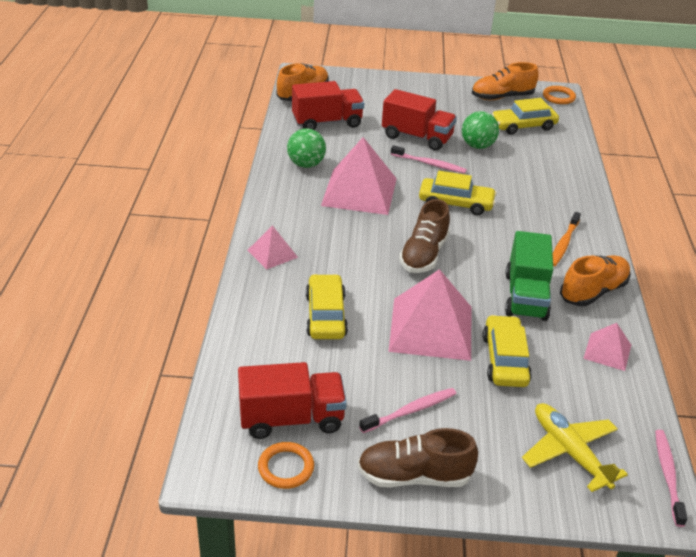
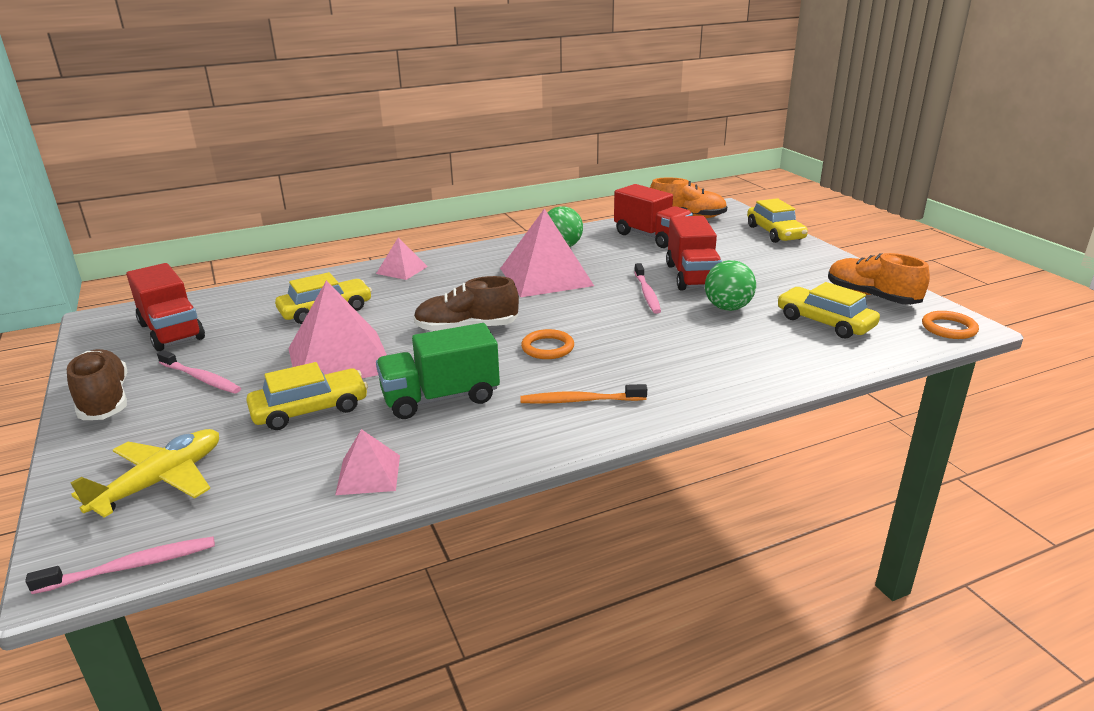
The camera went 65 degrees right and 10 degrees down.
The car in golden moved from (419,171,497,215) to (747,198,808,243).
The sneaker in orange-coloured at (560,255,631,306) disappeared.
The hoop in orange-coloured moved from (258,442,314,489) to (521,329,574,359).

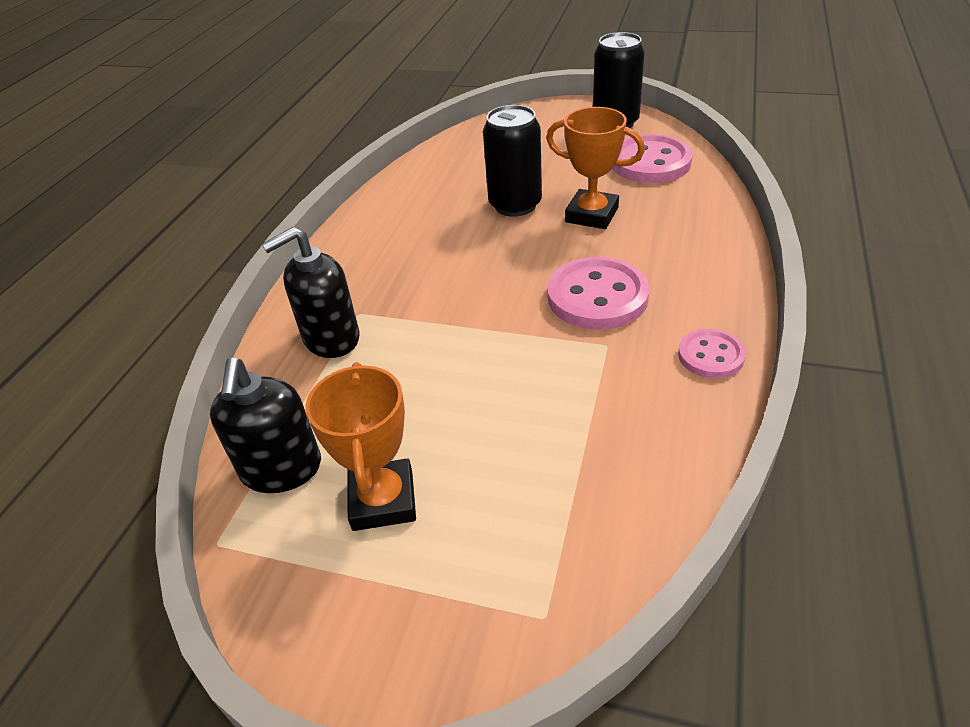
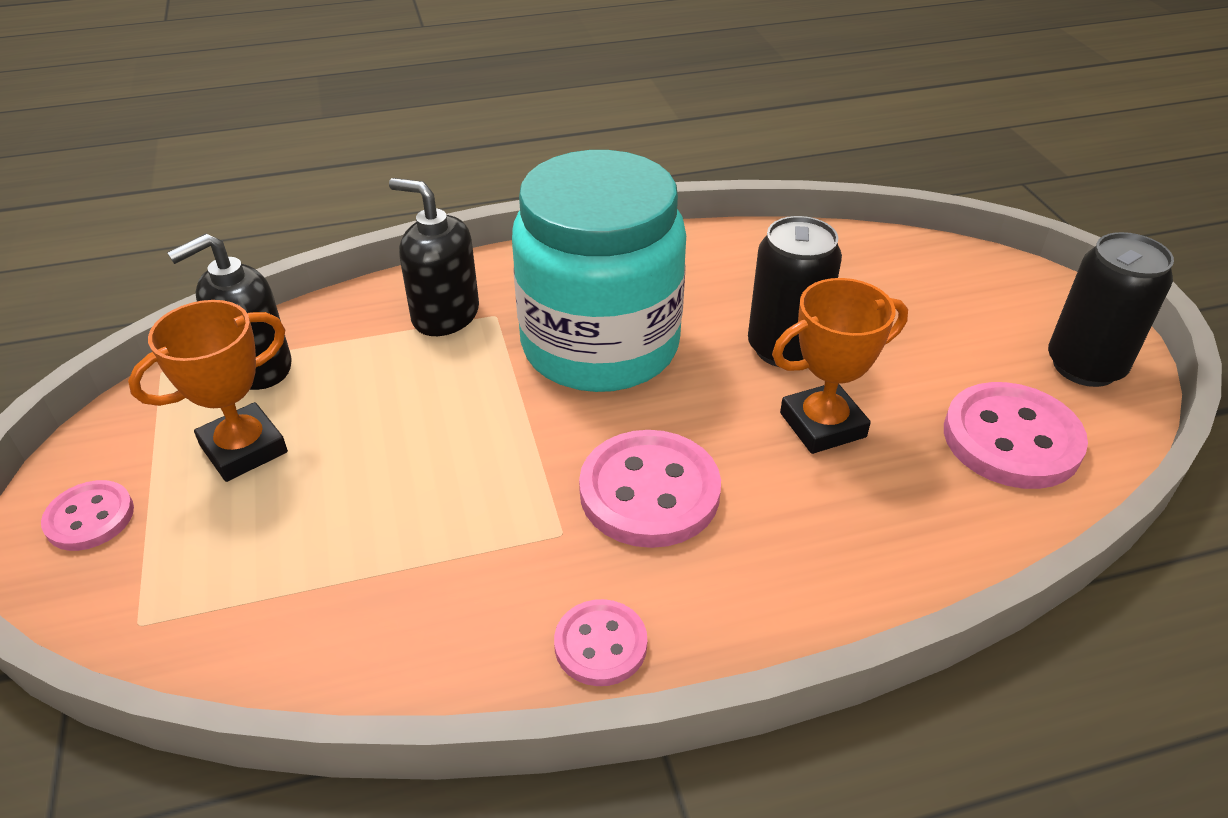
The camera went 55 degrees right and 0 degrees up.
The prize cup in orange-coloured at (546,107,645,229) turned 75 degrees clockwise.
The preserve jar in turquoise at (512,150,686,392) appeared.
The button in pink at (41,480,134,551) appeared.

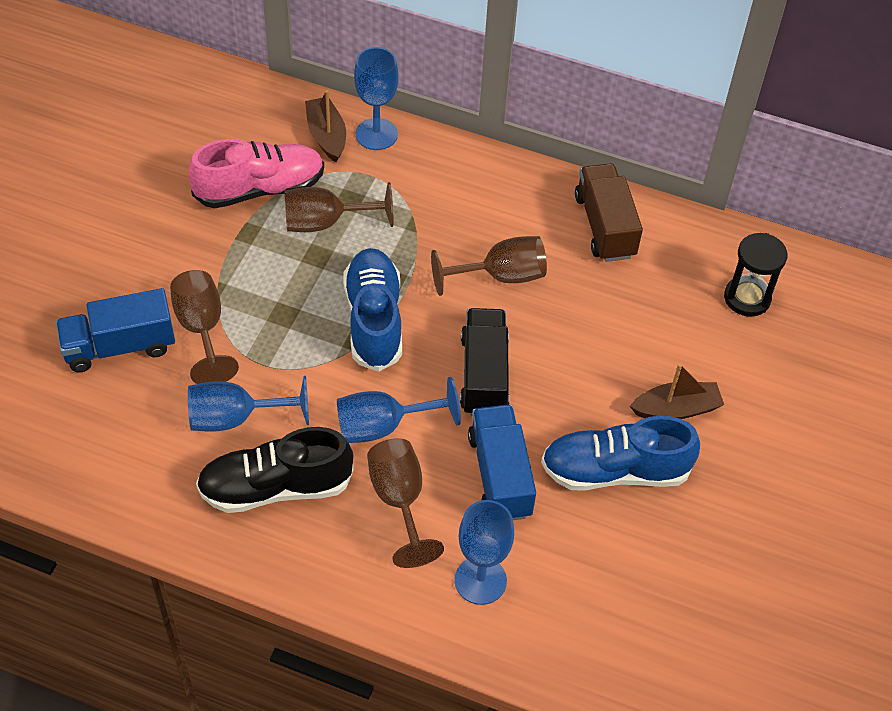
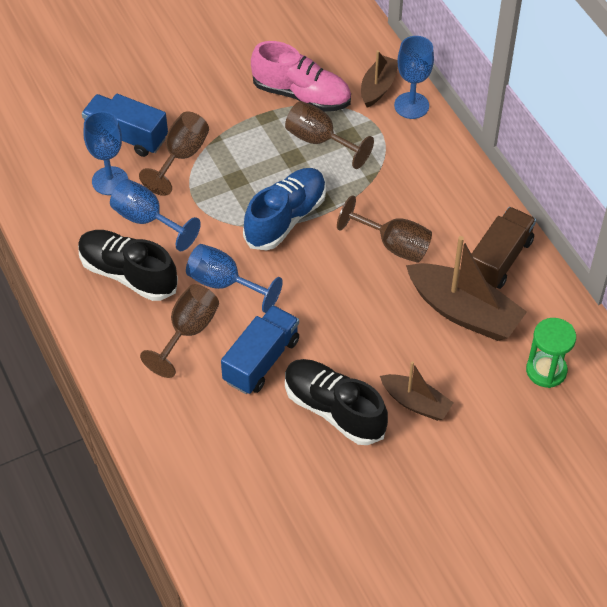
The camera went 45 degrees right and 0 degrees up.
The sand timer in jet-black at (724,233,787,317) became the sand timer in green at (526,318,576,388).
The truck in jet-black at (460,308,509,416) disappeared.
The sneaker in blue at (541,416,700,491) became the sneaker in jet-black at (285,359,388,445).
The goblet in blue moved from (455,500,514,605) to (84,111,128,195).
The toy boat in russet at (406,236,527,341) appeared.

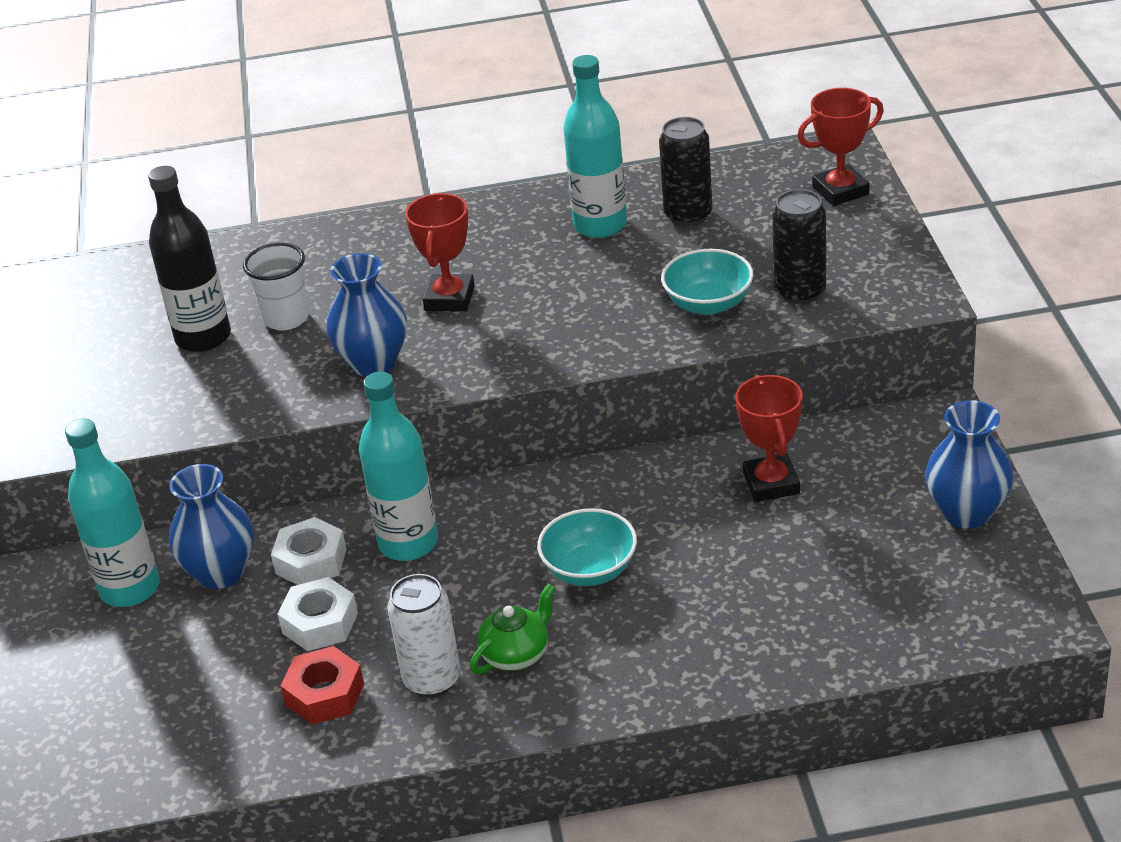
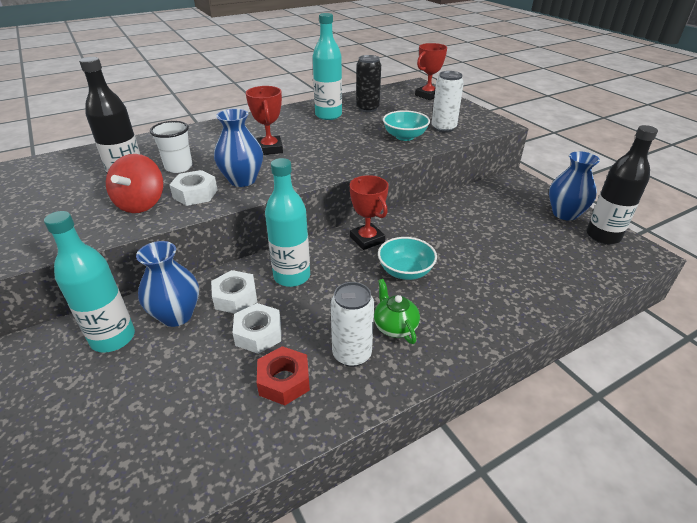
The camera went 25 degrees left and 0 degrees up.
The tin in jet-black at (772,189,826,304) became the tin in white at (431,71,464,133).
The prize cup in crimson moved from (735,375,803,502) to (350,175,389,250).
The teapot in green at (470,584,555,674) turned 45 degrees counterclockwise.
The bottle in jet-black at (587,125,658,244) appeared.
The toy top in crimson at (106,154,164,213) appeared.
The hexagon nut in white at (169,170,218,206) appeared.

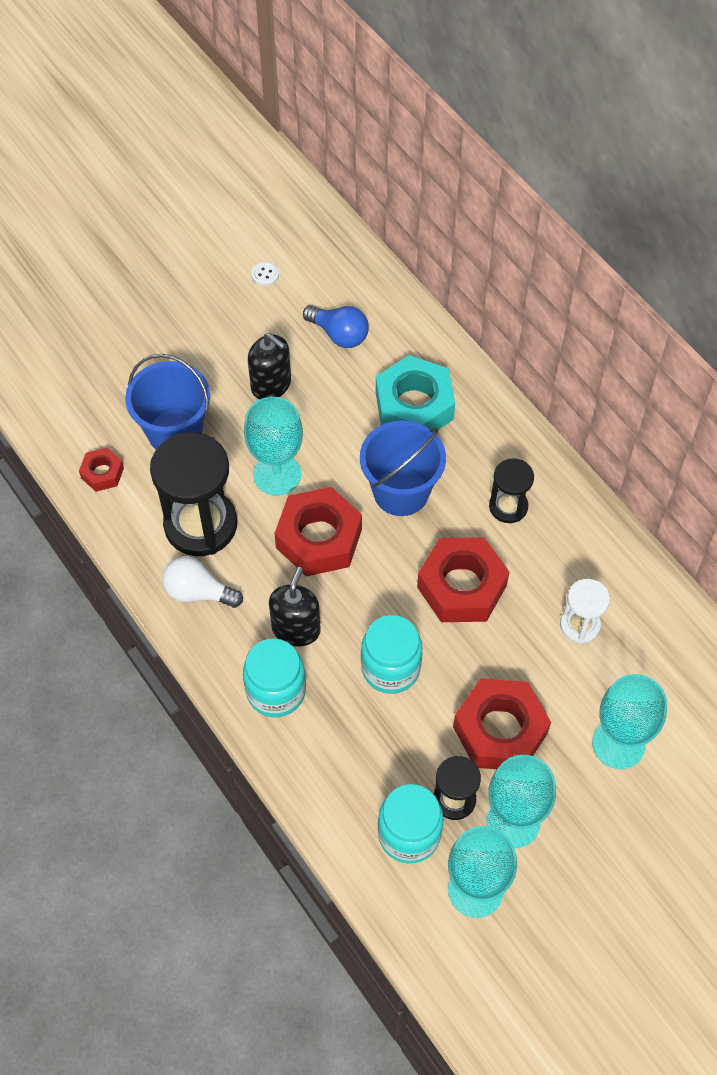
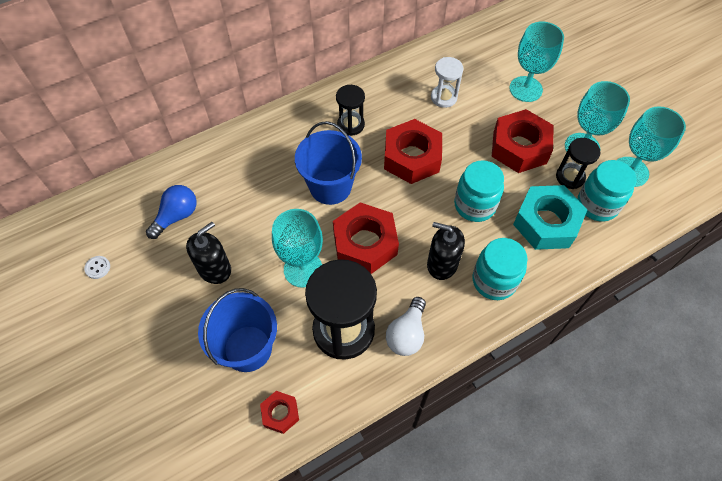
The camera went 85 degrees left and 0 degrees up.
The hexagon nut in turquoise moved from (376,355,455,430) to (513,185,587,250).

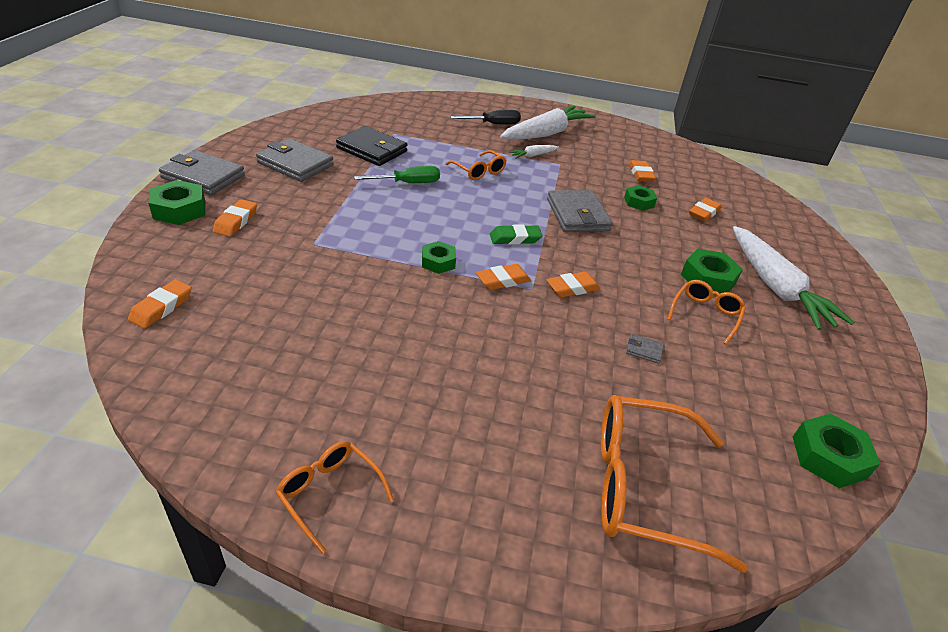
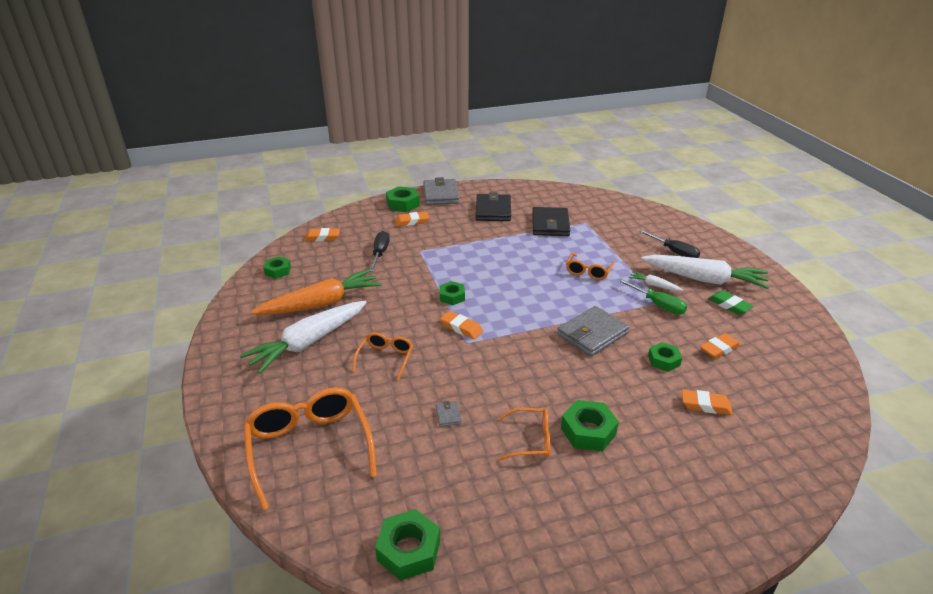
The camera went 65 degrees right and 5 degrees down.
The card wallet in grey at (256,138,334,182) became the card wallet in jet-black at (476,192,511,221).
The hand screwdriver in green moved from (354,166,440,183) to (617,278,687,315).
The eraser in green moved from (490,224,543,245) to (708,290,753,315).
The root vegetable in white moved from (733,226,854,330) to (239,301,367,374).
The eraser in orange-coloured at (546,272,600,297) disappeared.
The spectacles in orange-coloured moved from (276,441,394,554) to (352,332,413,380).
The hand screwdriver in jet-black at (370,231,390,271) appeared.
The hexagon nut in green at (263,257,291,279) appeared.
The root vegetable in orange-coloured at (250,269,382,315) appeared.

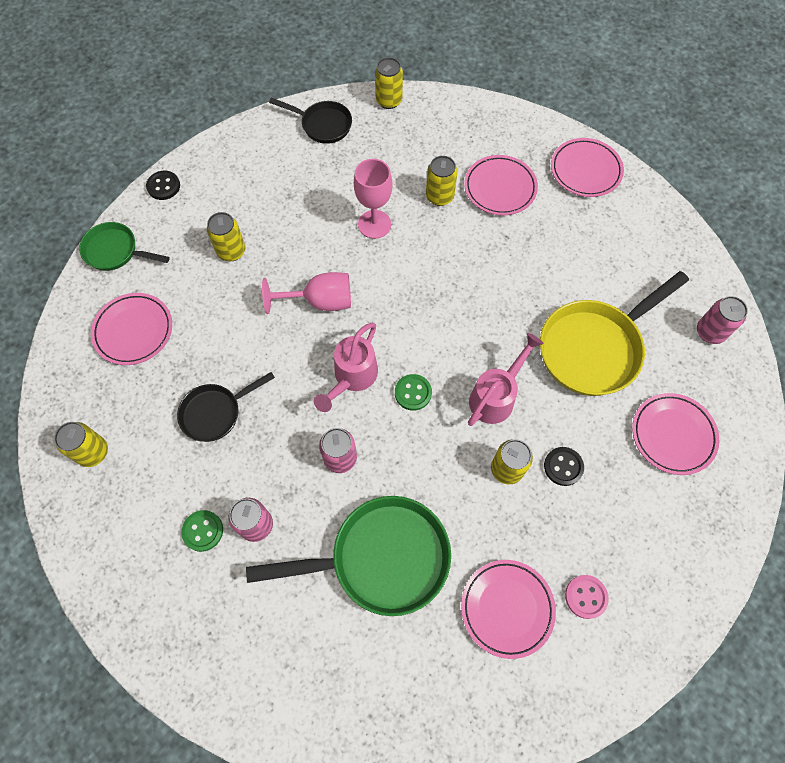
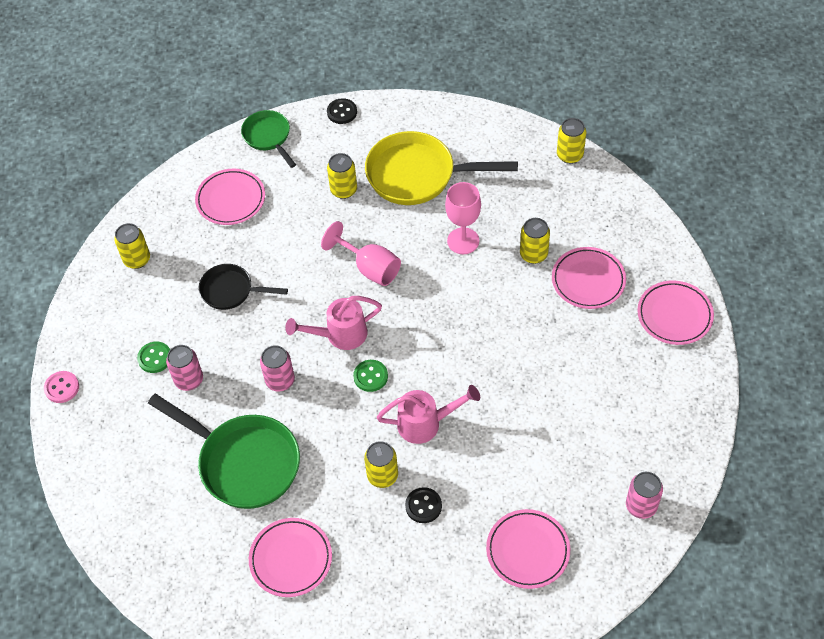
The camera went 45 degrees right and 10 degrees down.
The skillet in jet-black at (269,98,352,144) disappeared.
The skillet in golden moved from (540,271,689,396) to (365,131,518,205).
The button in pink moved from (565,575,609,619) to (44,371,79,403).

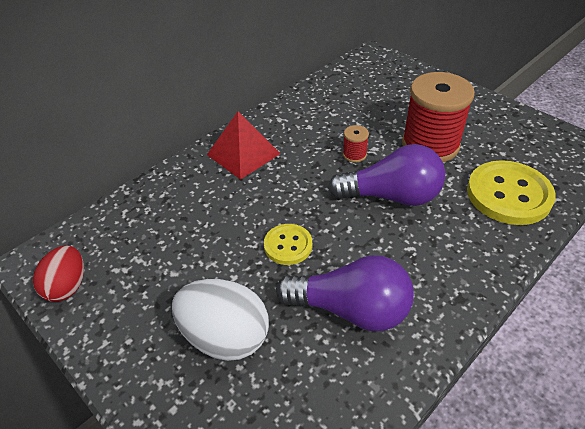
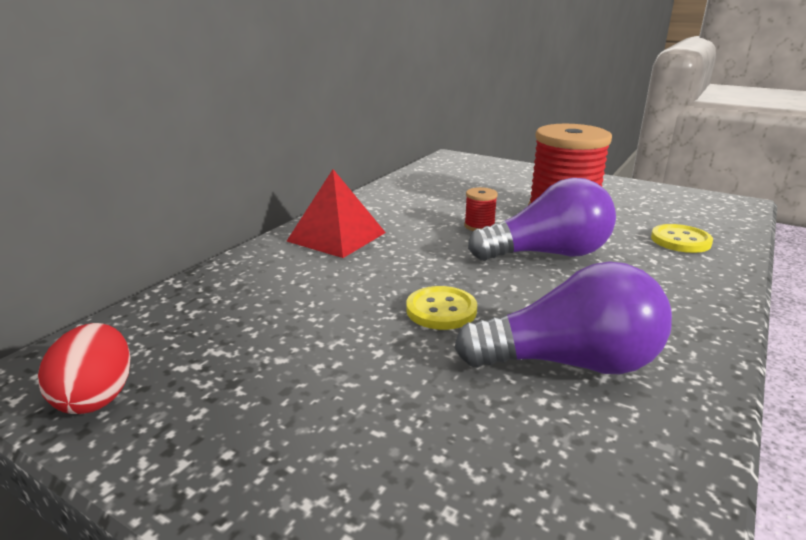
The camera went 15 degrees left and 20 degrees down.
The button in golden at (467,160,556,225) changed to 0.56 times the size.
The egg shape in white at (172,279,269,361) disappeared.

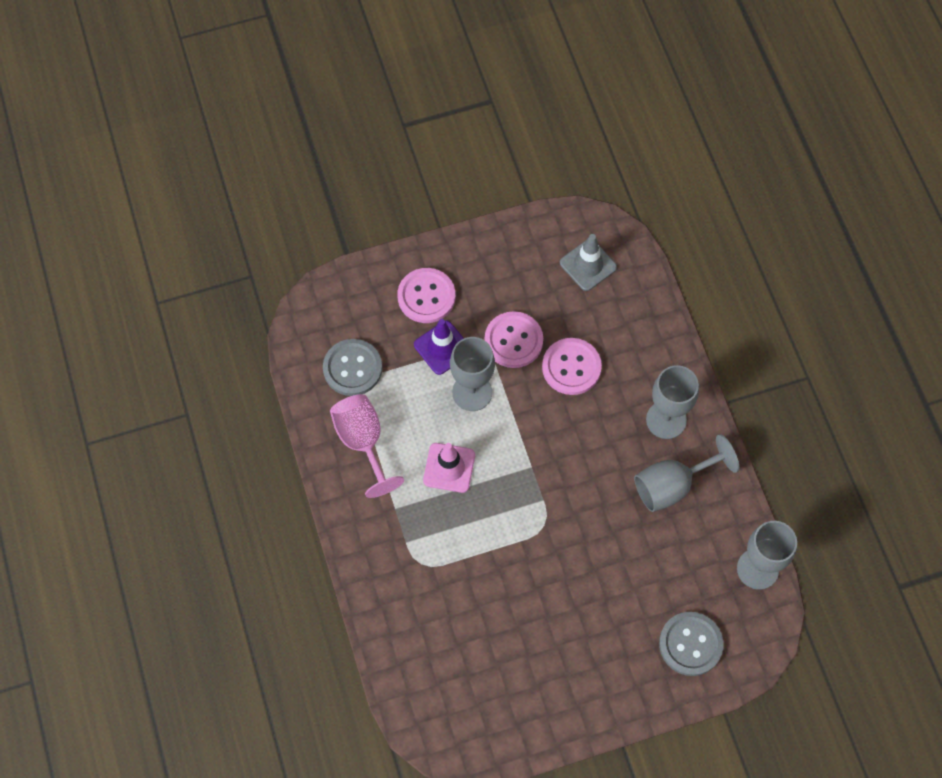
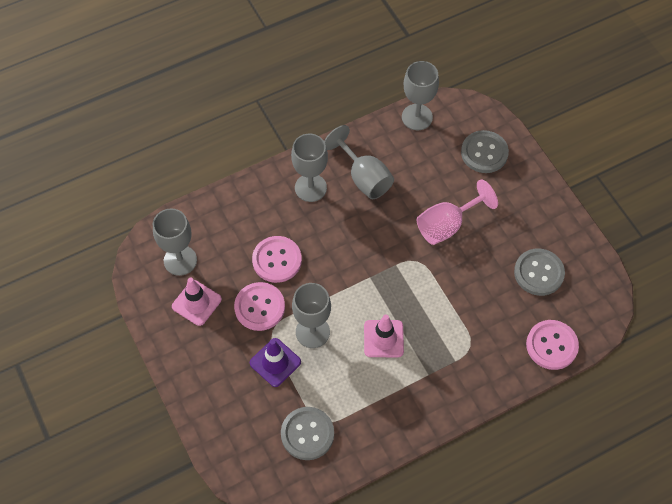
The camera went 100 degrees left and 5 degrees down.
The road cone in grey at (560,234,617,291) was replaced by the goblet in grey at (153,209,197,276).
The button in pink moved from (397,268,455,323) to (526,320,579,370).
The goblet in pink moved from (330,394,404,498) to (417,179,498,245).
The button in grey at (514,249,565,296) appeared.
The road cone in pink at (172,278,222,326) appeared.

